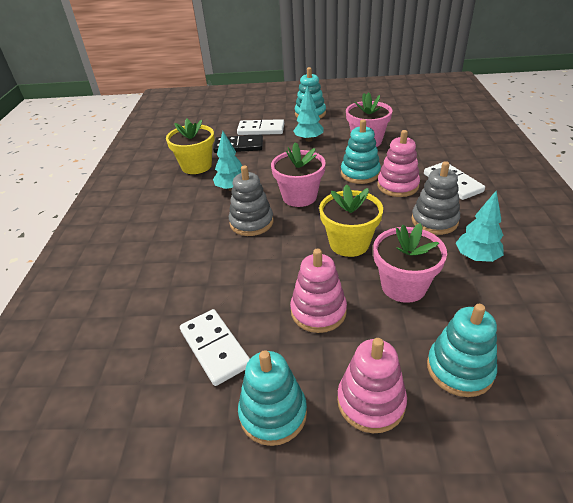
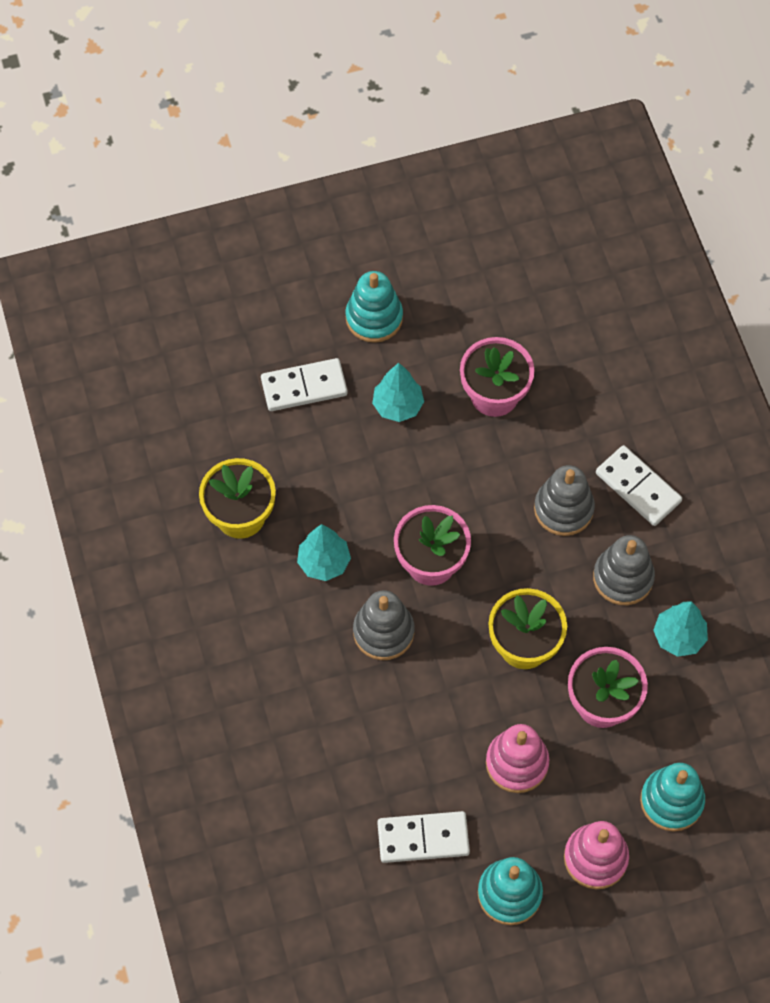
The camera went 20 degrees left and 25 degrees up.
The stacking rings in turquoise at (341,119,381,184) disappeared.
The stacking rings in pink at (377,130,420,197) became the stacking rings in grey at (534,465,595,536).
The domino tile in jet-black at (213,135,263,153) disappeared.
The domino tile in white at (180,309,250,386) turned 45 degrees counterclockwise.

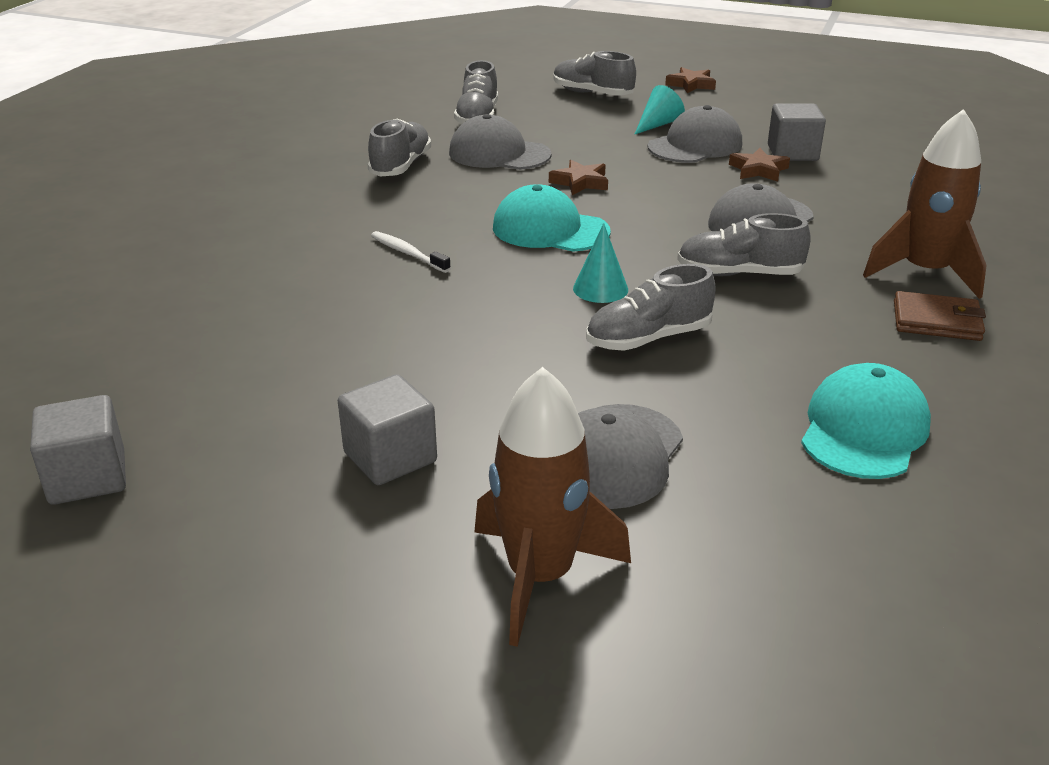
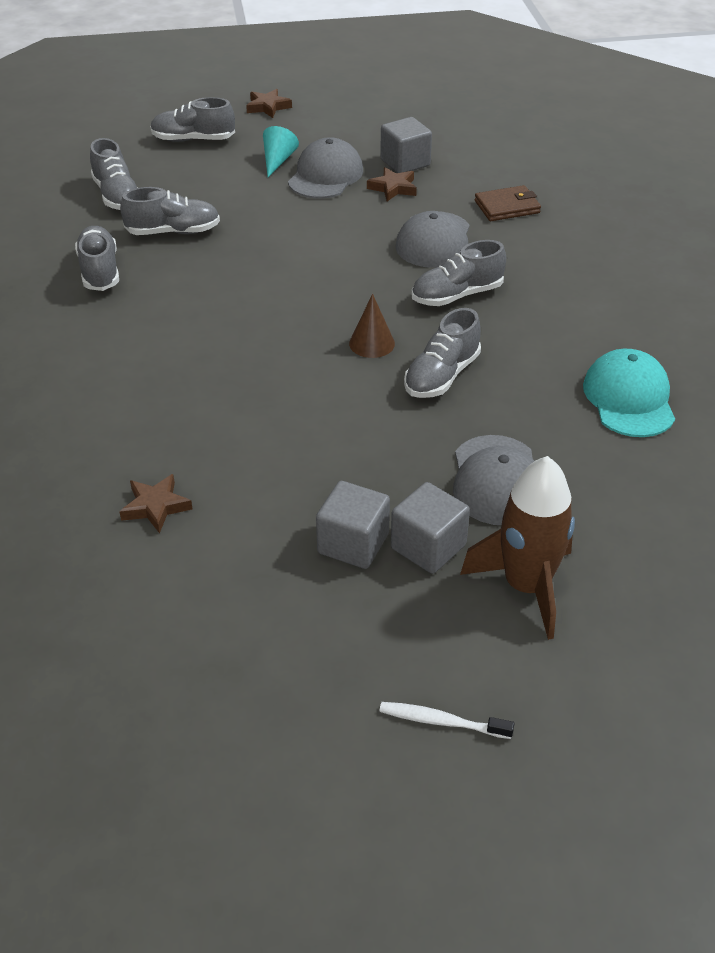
The camera went 30 degrees left and 10 degrees up.
The spaceship in russet at (863,109,987,299) disappeared.
The baseball cap in grey at (449,114,551,170) was replaced by the sneaker in grey at (120,187,220,235).
The star in russet moved from (549,160,608,195) to (119,474,192,533).
The baseball cap in turquoise at (493,184,611,252) disappeared.
The cone shape in turquoise at (573,223,628,303) became the cone shape in russet at (349,294,395,358).
The dental brush in white moved from (371,231,451,273) to (379,702,514,739).
The card wallet in russet moved from (894,291,986,341) to (475,185,541,221).
The solid cube in grey moved from (30,395,126,505) to (391,482,470,574).

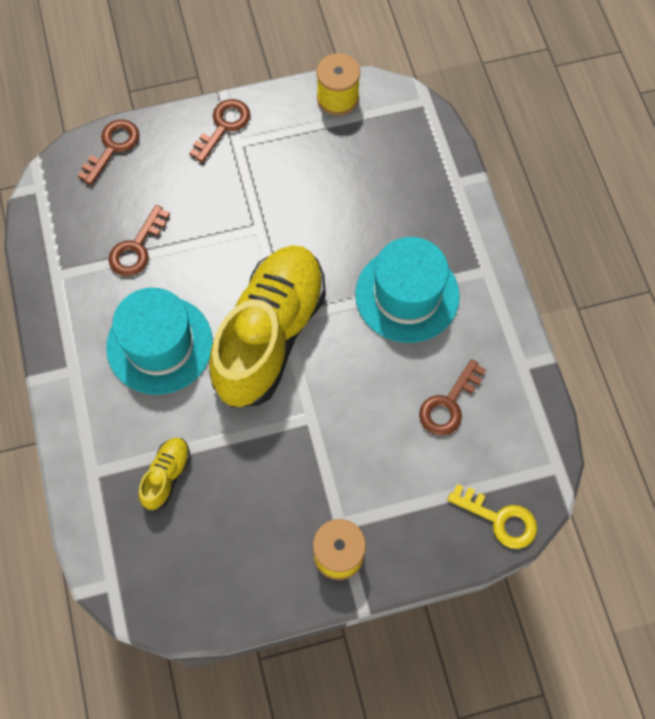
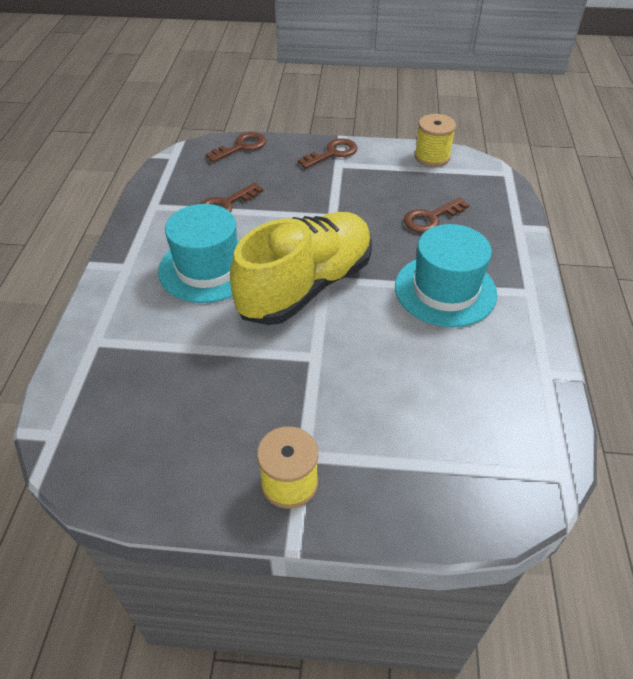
The camera went 20 degrees right and 20 degrees down.
The door key in russet moved from (419,359,486,436) to (404,197,469,233).
The sneaker in golden at (138,438,190,510) disappeared.
The door key in golden at (447,484,537,549) disappeared.

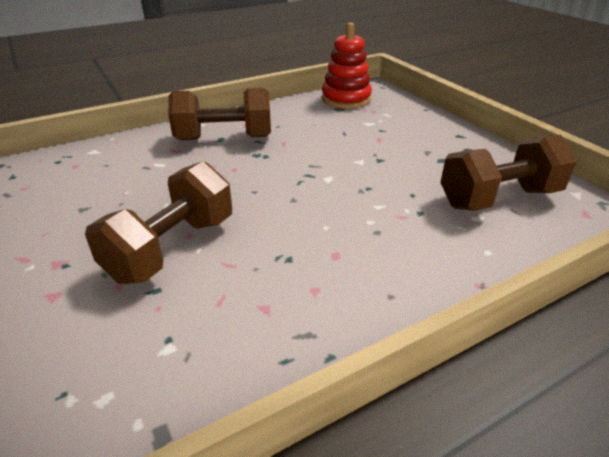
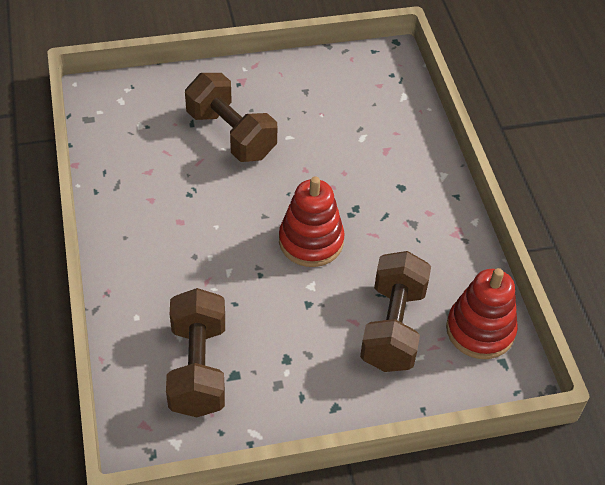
The camera went 105 degrees right and 15 degrees up.
The free weight in russet moved from (168,88,271,140) to (360,251,431,372).
The stacking rings in crimson at (279,177,345,267) appeared.

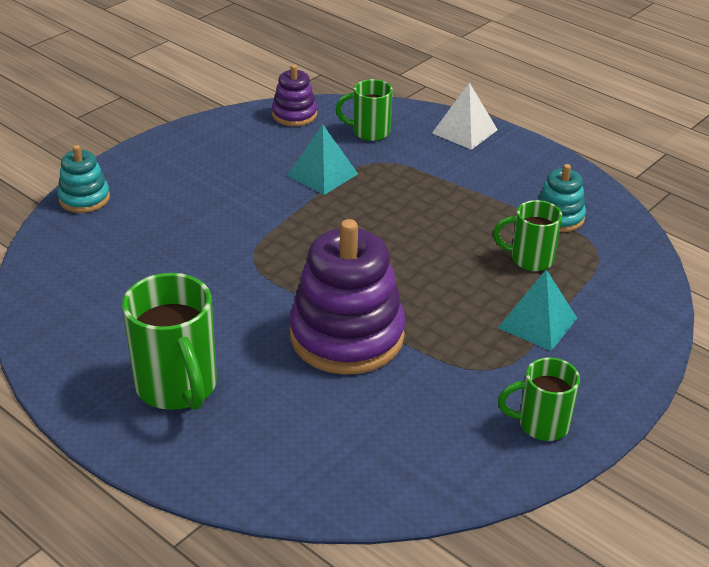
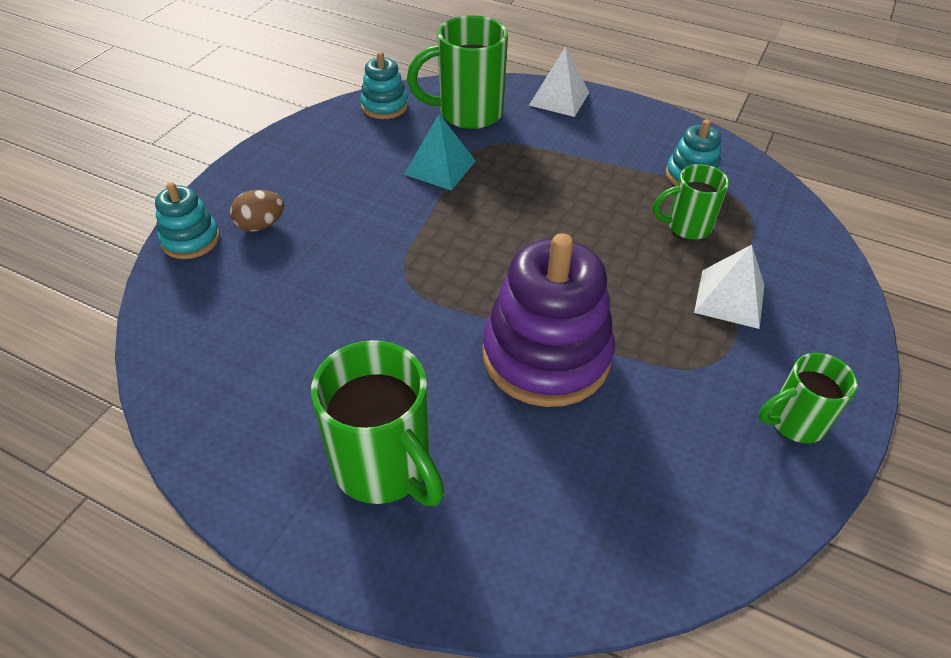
The camera went 15 degrees left and 10 degrees up.
The stacking rings in royal purple at (272,65,317,126) became the stacking rings in turquoise at (360,51,408,119).
The mug in green at (335,79,393,141) changed to 1.67 times the size.
The pyramid shape in turquoise at (498,269,577,351) became the pyramid shape in white at (694,245,764,329).
The egg shape in russet at (230,190,285,232) appeared.

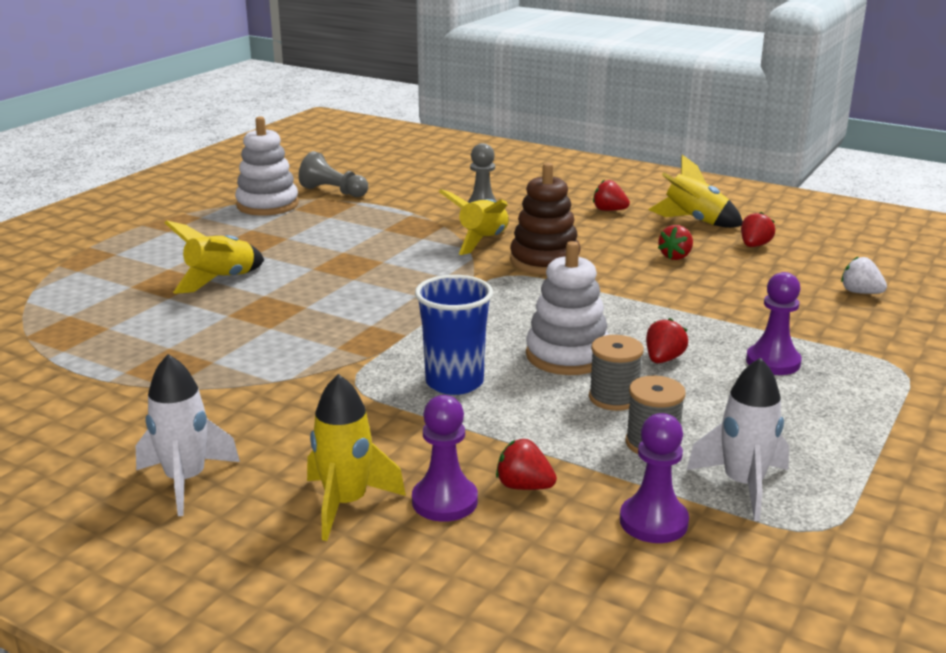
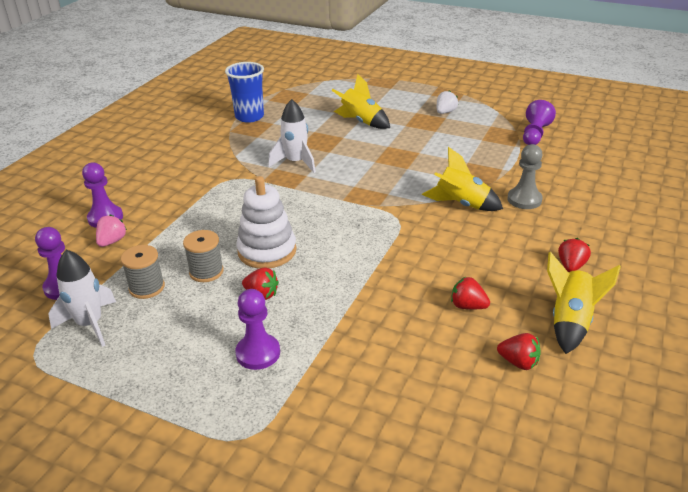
The camera went 85 degrees right and 10 degrees up.
The stacking rings in white at (235,116,299,216) disappeared.
The pawn in grey at (299,151,368,197) became the pawn in royal purple at (523,100,556,145).
The stacking rings in russet at (510,163,581,275) disappeared.
The toy strawberry in white moved from (841,256,887,294) to (437,90,458,114).
The beaker in blue moved from (415,275,493,395) to (225,62,264,123).
The spaceship in white moved from (136,354,240,516) to (268,99,316,173).
The spaceship in golden at (307,374,406,541) disappeared.
The toy strawberry in crimson at (496,439,557,490) became the toy strawberry in pink at (96,215,127,247).

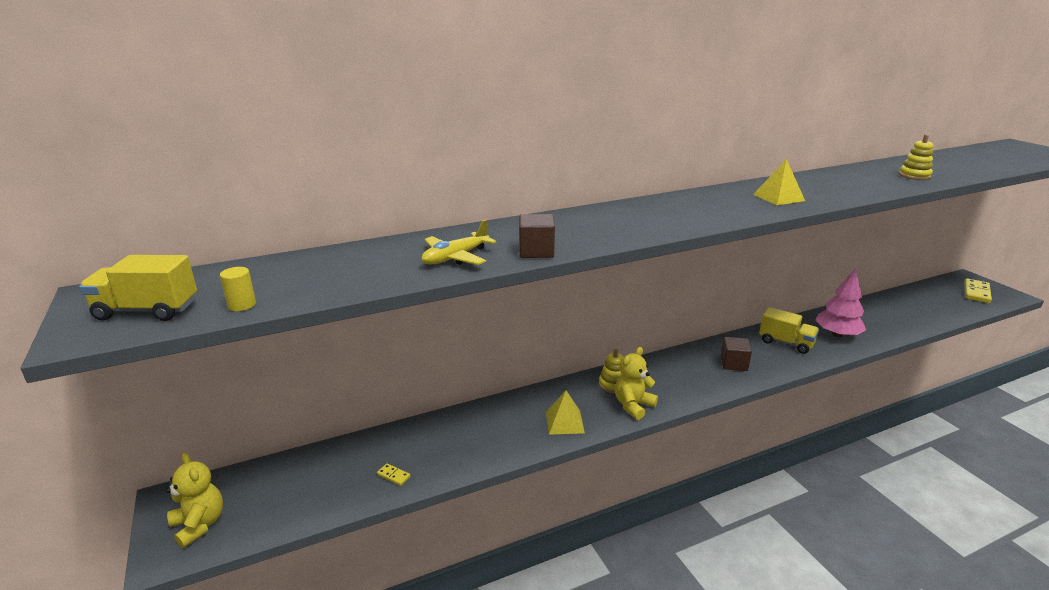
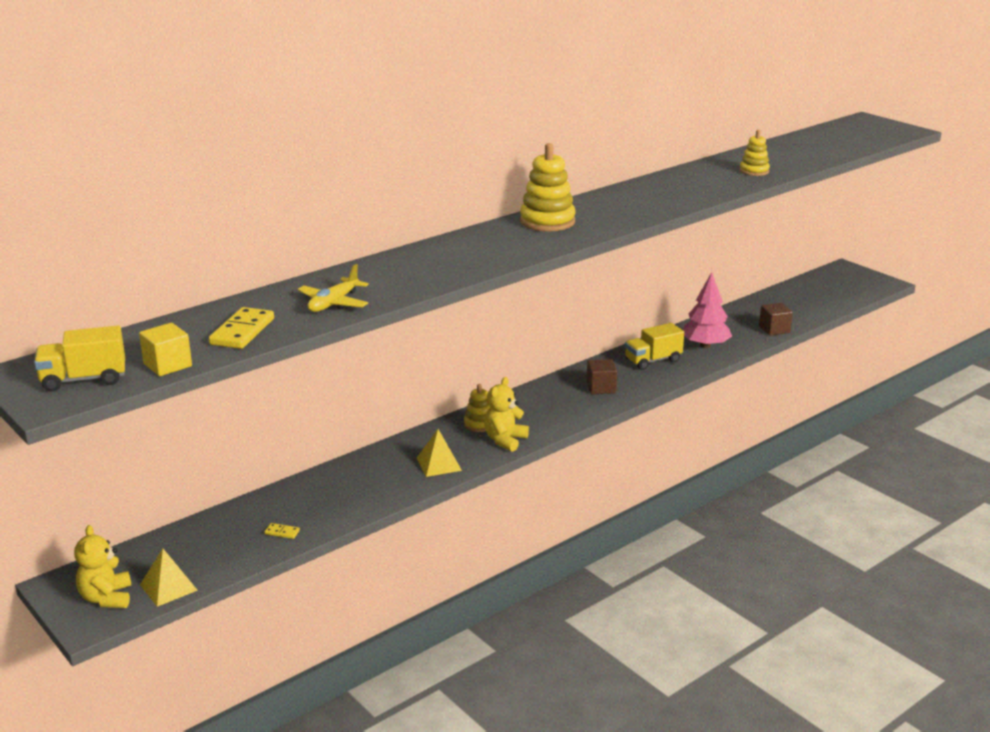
The camera went 15 degrees left and 0 degrees up.
The pyramid shape in golden moved from (753,159,805,205) to (140,548,198,607).
The solid cube in russet moved from (519,214,555,258) to (759,303,793,336).
The cylinder in golden at (220,267,256,311) was replaced by the solid cube in golden at (139,323,192,376).
The domino tile in golden moved from (964,278,992,303) to (209,307,274,349).
The truck in golden at (759,307,819,354) turned 135 degrees clockwise.
The teddy in golden at (166,453,223,548) turned 135 degrees counterclockwise.
The stacking rings in golden at (520,143,576,232) appeared.

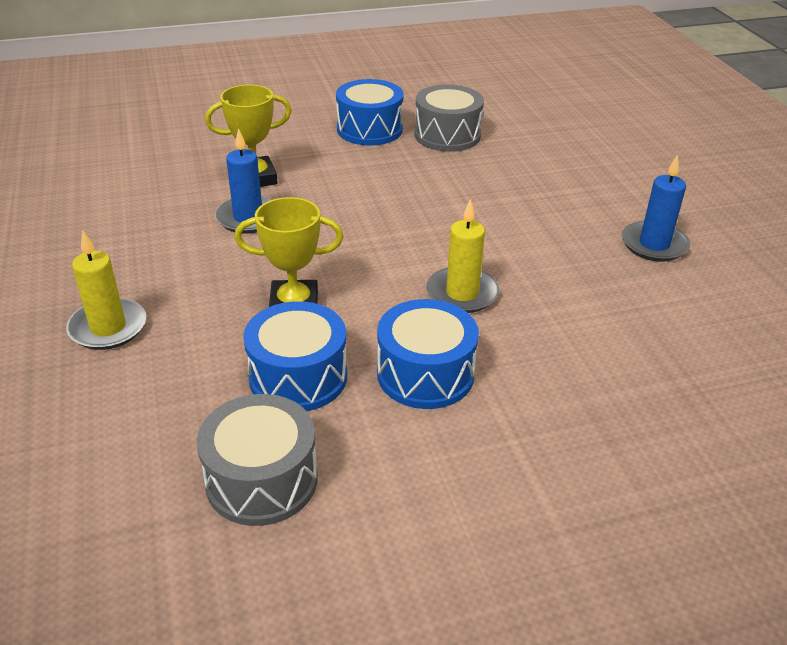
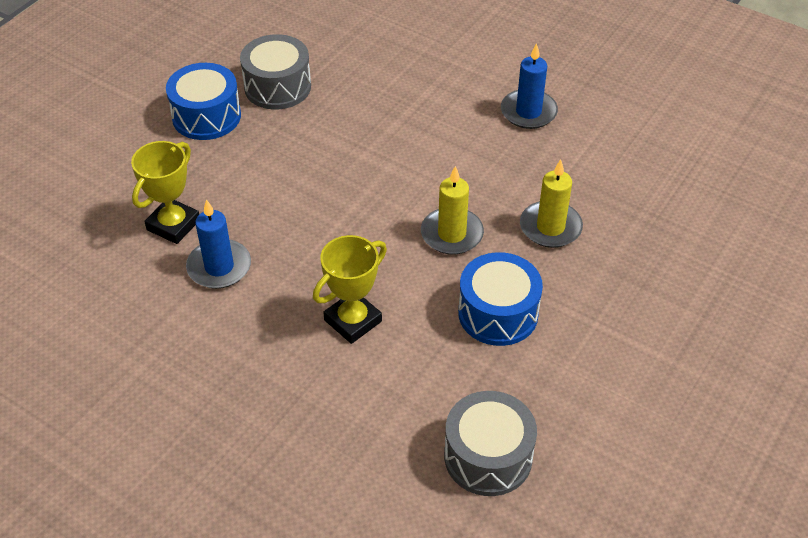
The camera went 40 degrees left and 10 degrees up.
The candle in golden moved from (66,231,146,350) to (520,159,583,248).
The drum in blue at (243,301,347,411) disappeared.

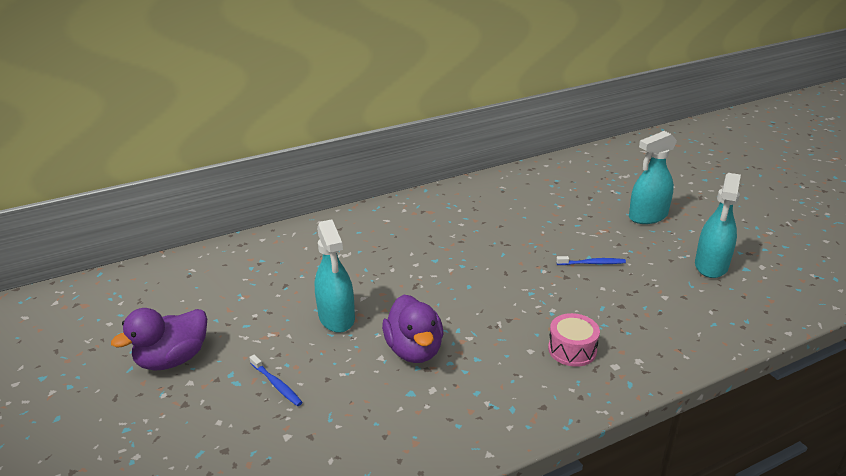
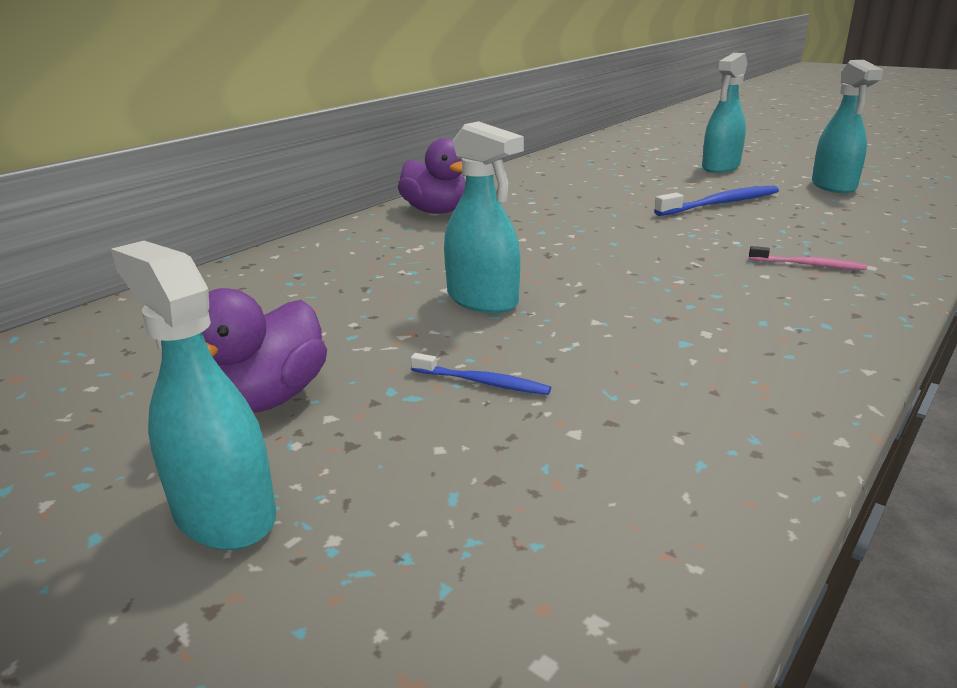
The camera went 25 degrees left and 5 degrees down.
The dental brush in blue at (556,256,626,265) changed to 1.75 times the size.
The duck in royal purple moved from (382,295,443,363) to (398,138,466,214).
The drum in pink at (548,313,600,367) was replaced by the dental brush in pink at (749,246,867,270).
The sprayer in turquoise at (111,241,276,550) appeared.

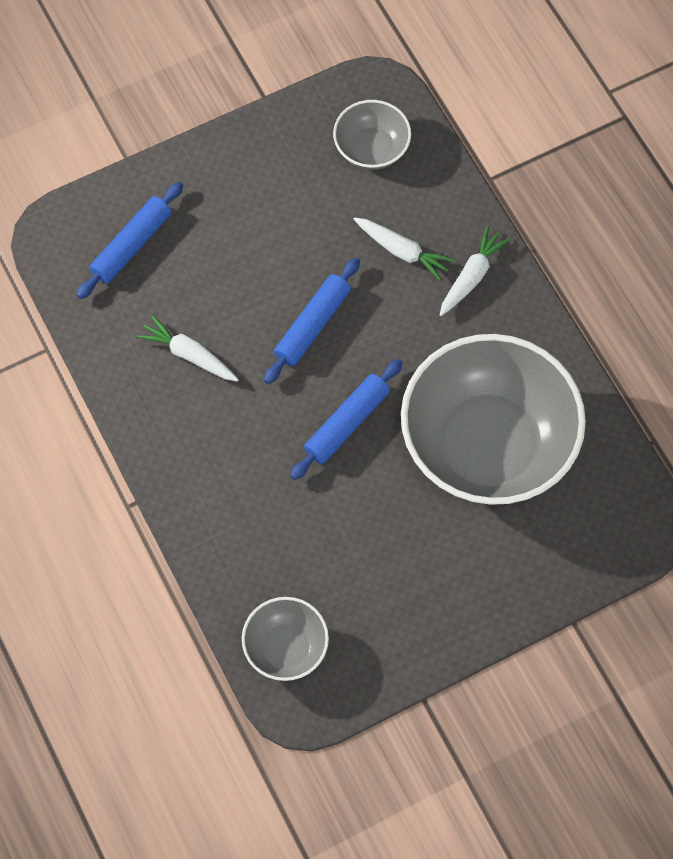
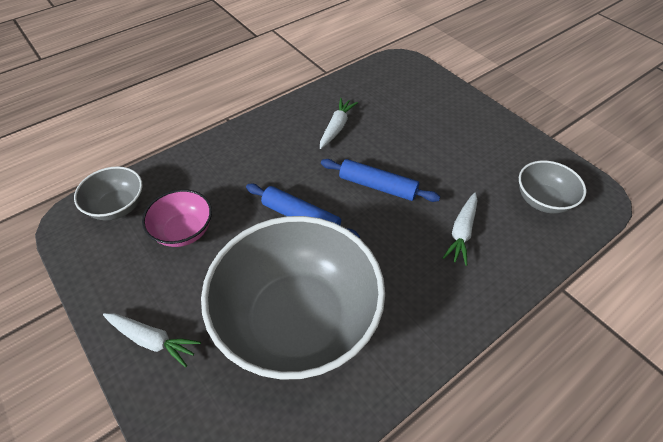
The camera went 80 degrees right and 15 degrees down.
The rolling pin in blue at (77,182,183,299) disappeared.
The root vegetable in white moved from (440,226,511,316) to (103,313,201,367).
The bowl in pink at (142,189,212,247) appeared.

